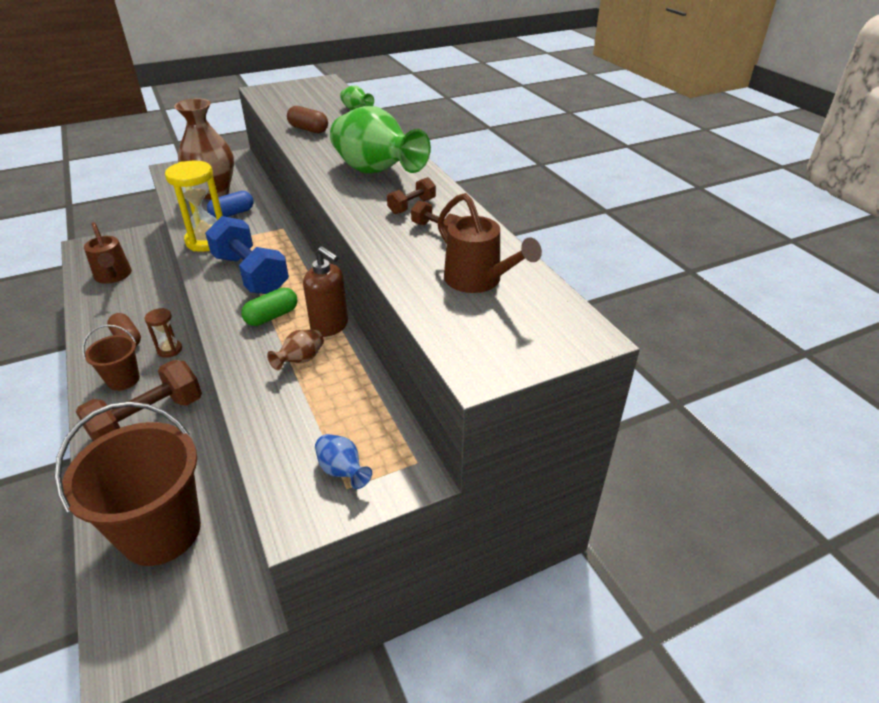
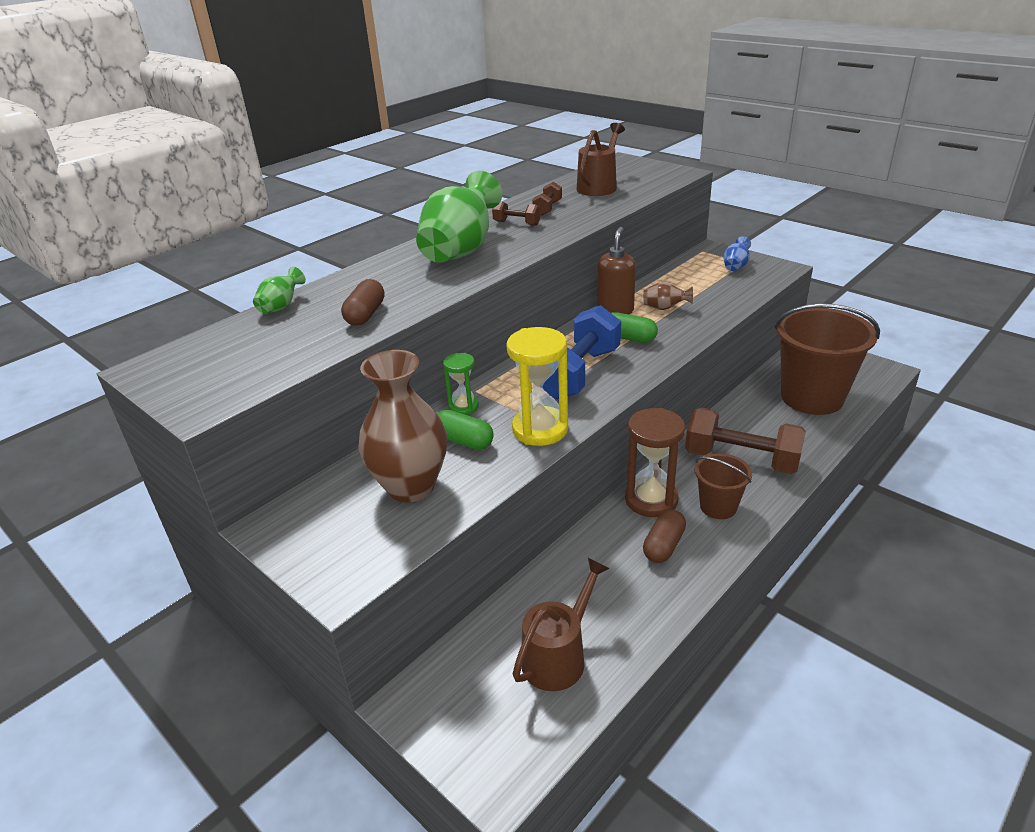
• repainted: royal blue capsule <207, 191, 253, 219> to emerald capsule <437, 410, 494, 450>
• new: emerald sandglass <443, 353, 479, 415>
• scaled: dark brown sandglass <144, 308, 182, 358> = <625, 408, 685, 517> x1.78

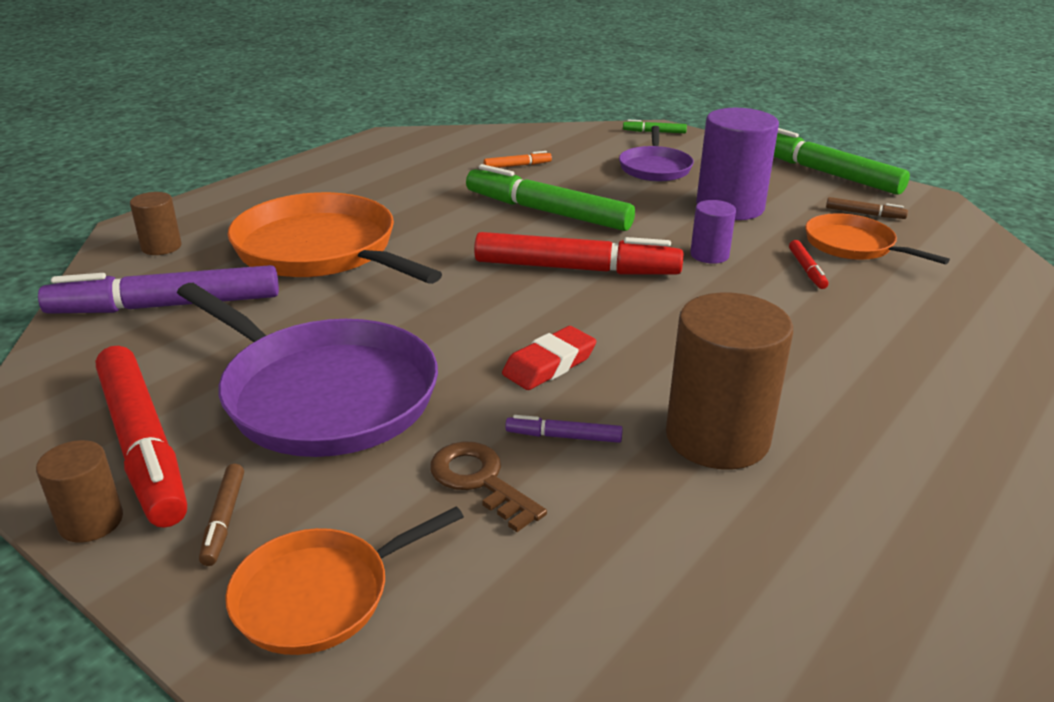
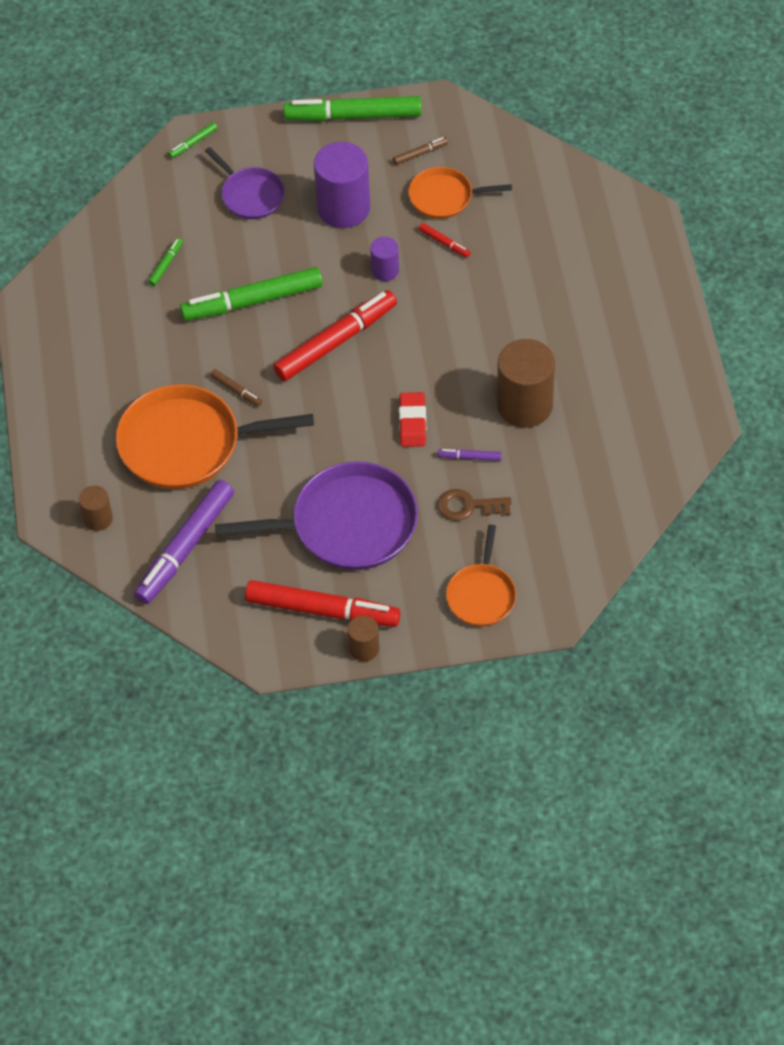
• repainted: orange-coloured marker pen <484, 151, 552, 168> to emerald marker pen <148, 238, 183, 286>
• shifted: dark brown marker pen <199, 464, 244, 566> to <210, 369, 262, 406>
• rotated: purple marker pen <505, 415, 623, 443> = <438, 449, 502, 461> 45 degrees clockwise

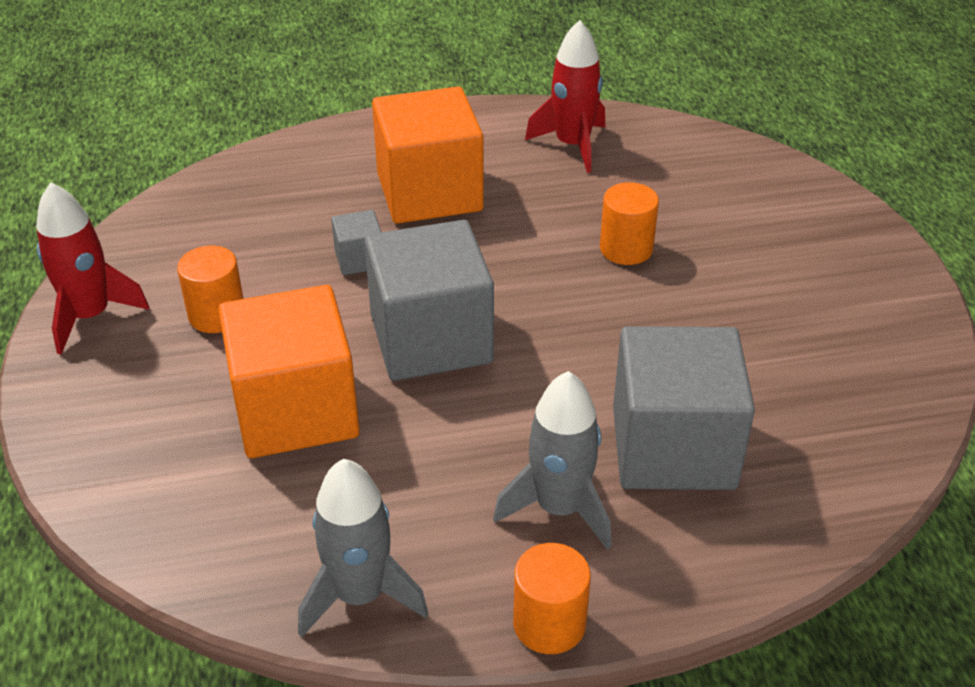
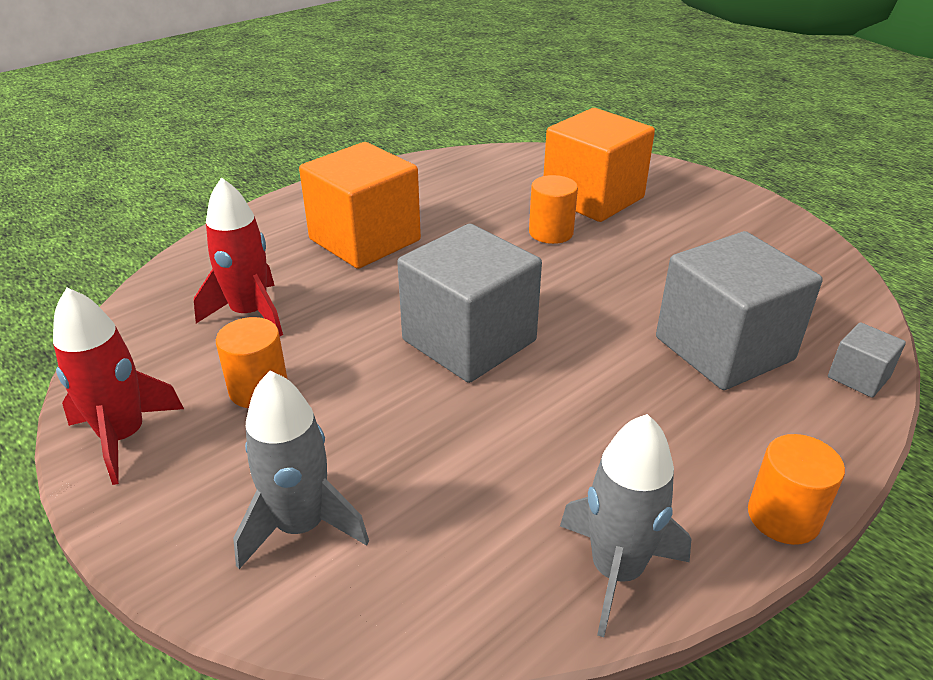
• shifted: scarlet rocket <525, 20, 605, 173> to <194, 177, 283, 336>
• shifted: gray rocket <493, 371, 612, 550> to <233, 371, 369, 569>
• shifted: orange-coloured solid cube <218, 285, 360, 458> to <544, 108, 655, 222>
• shifted: gray solid cube <331, 210, 381, 275> to <828, 322, 906, 398>

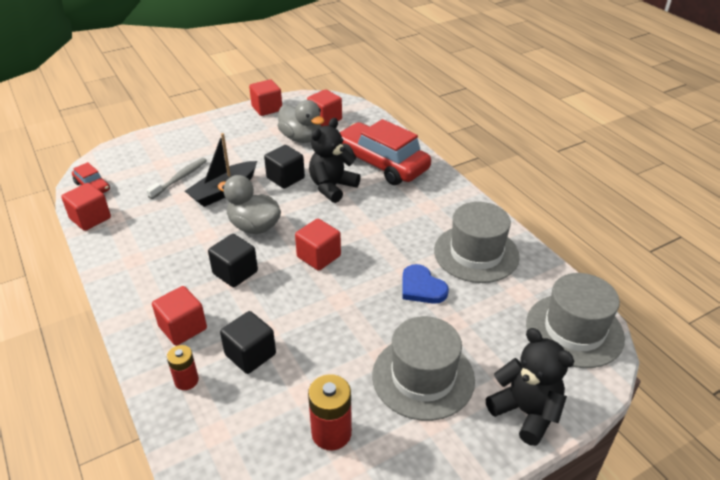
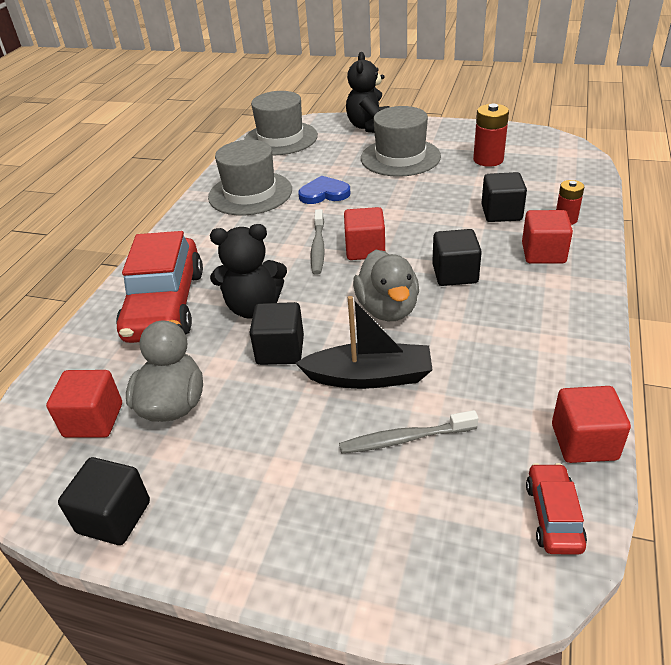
• repainted: scarlet solid cube <249, 80, 282, 116> to black solid cube <58, 457, 150, 545>
• rotated: royal blue heart <403, 264, 449, 304> = <298, 176, 350, 204> 105 degrees counterclockwise
• new: gray toothbrush <311, 209, 325, 275>

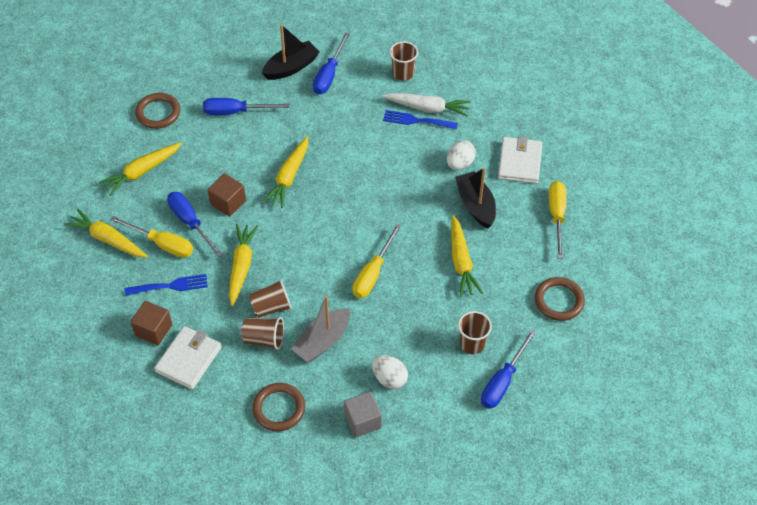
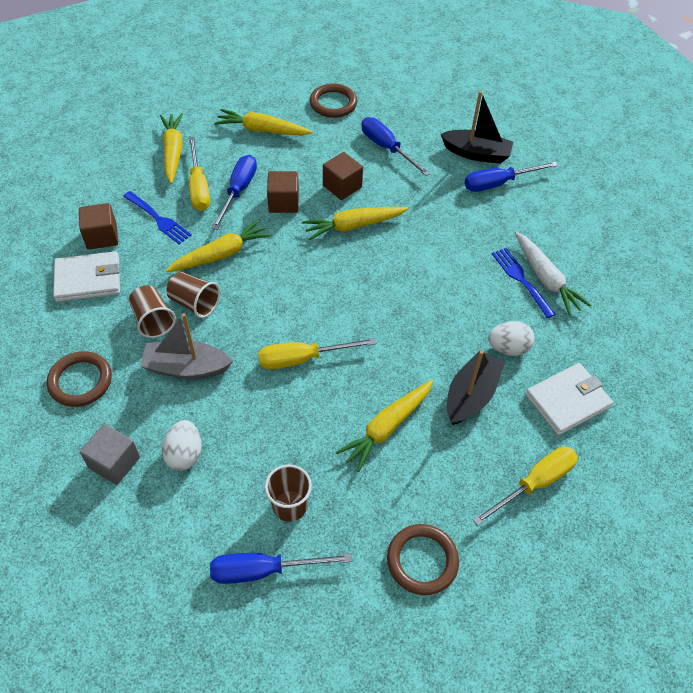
• new: dark brown solid cube <323, 152, 363, 200>
• gone: dark brown cup <390, 41, 418, 81>

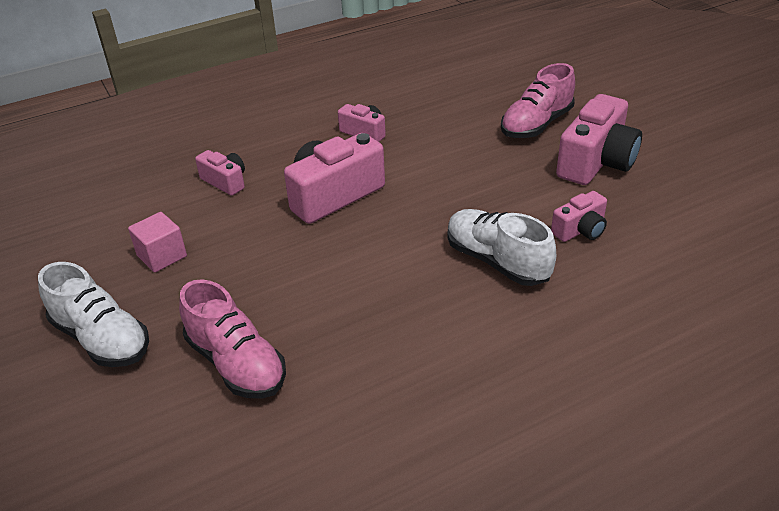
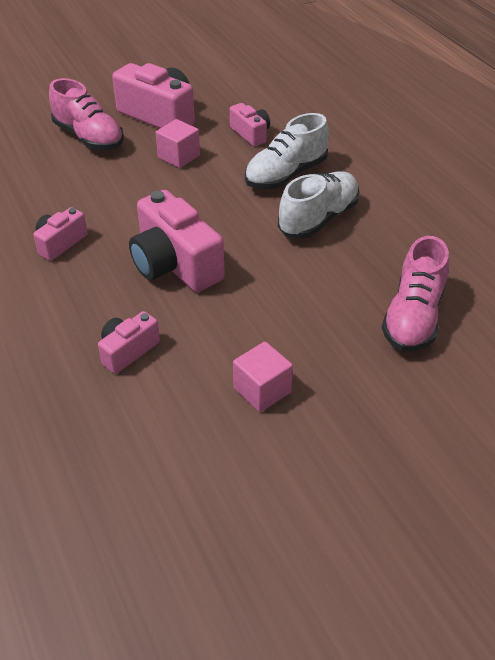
• new: pink solid cube <155, 119, 200, 168>
• shifted: pure white sneaker <38, 262, 149, 367> to <278, 172, 360, 239>
• rotated: pink sneaker <179, 279, 286, 399> = <382, 236, 449, 352> 150 degrees clockwise

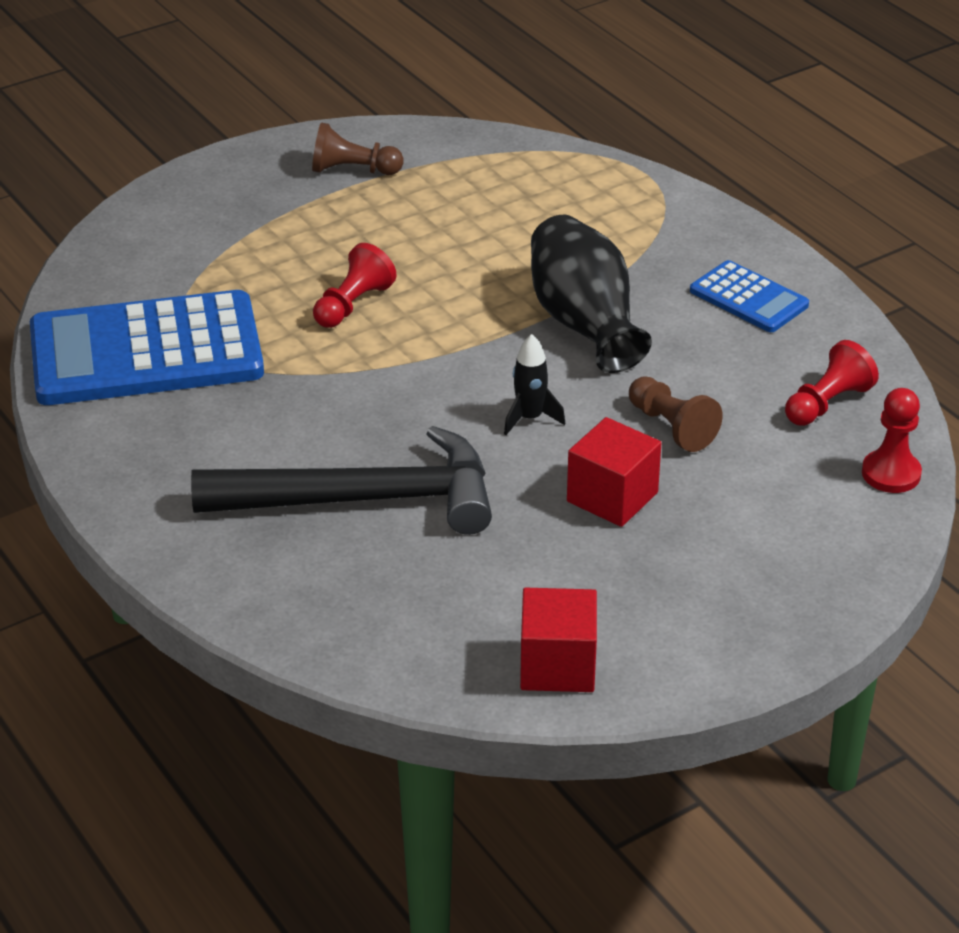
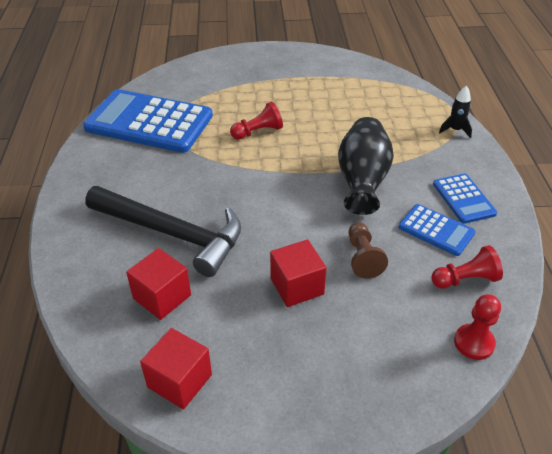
• new: scarlet solid cube <126, 248, 191, 320>
• new: royal blue adding machine <398, 204, 476, 256>
• shifted: black rocket <504, 334, 566, 435> to <439, 85, 472, 138>
• gone: dark brown game pawn <312, 122, 403, 175>

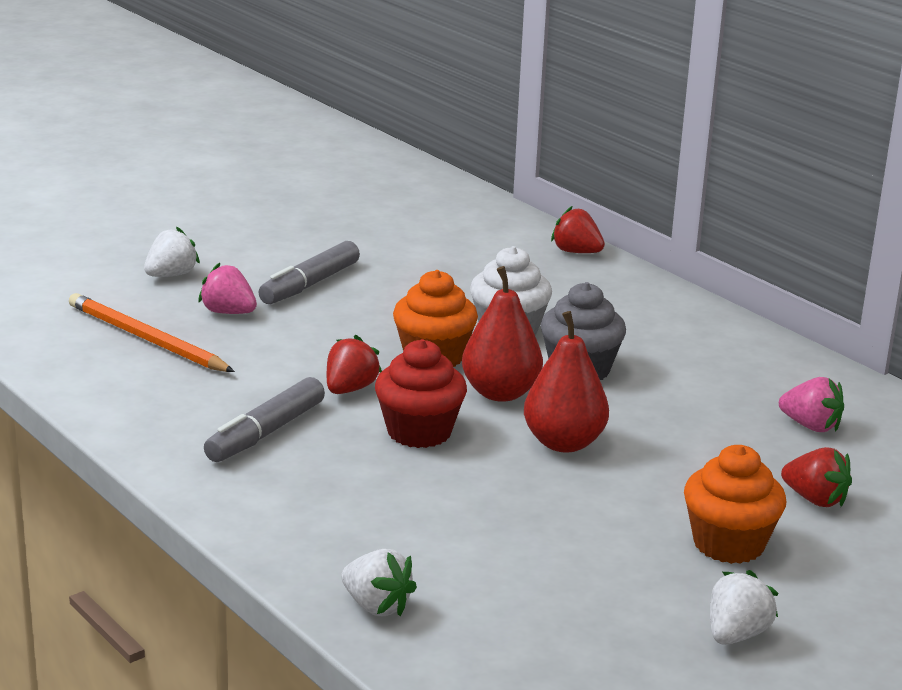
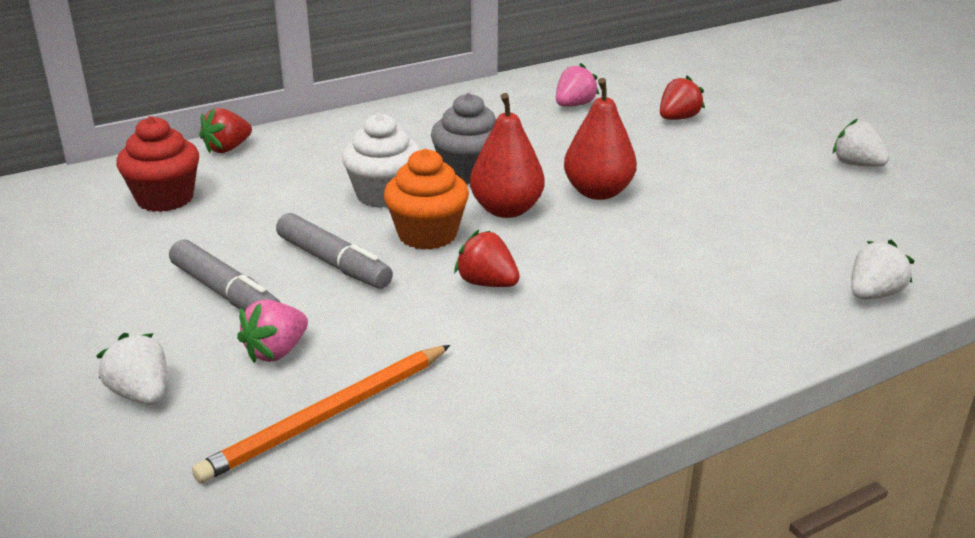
• shifted: scarlet fairy cake <375, 339, 467, 448> to <116, 116, 199, 212>
• shifted: gray marker pen <204, 377, 325, 462> to <276, 213, 393, 289>
• gone: orange-coloured fairy cake <684, 445, 786, 564>

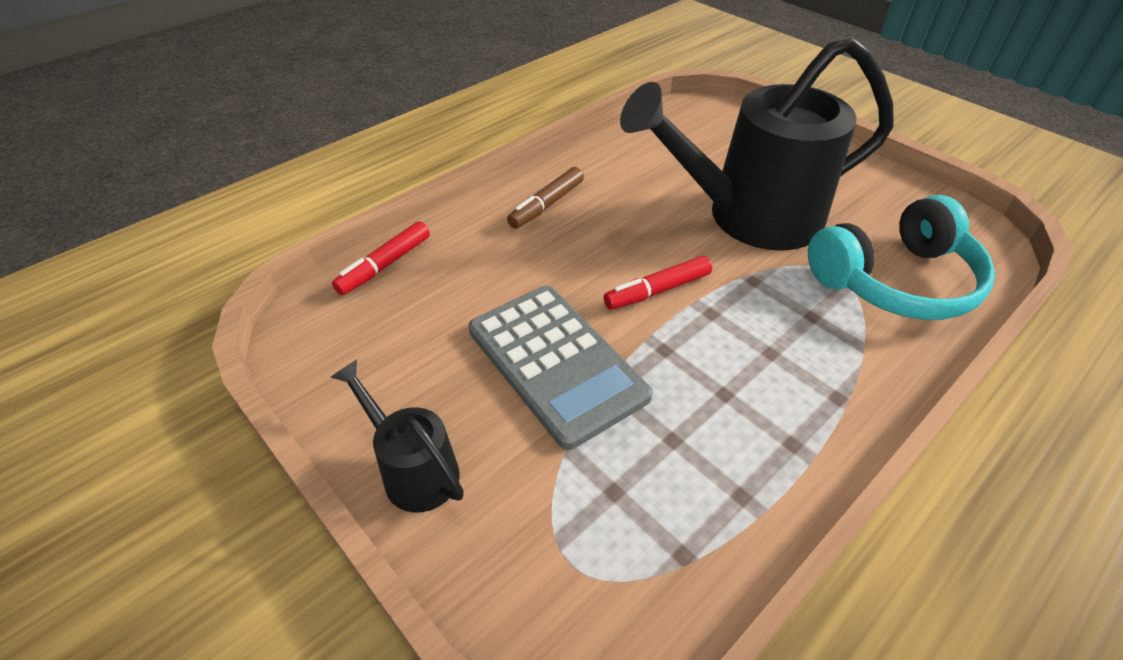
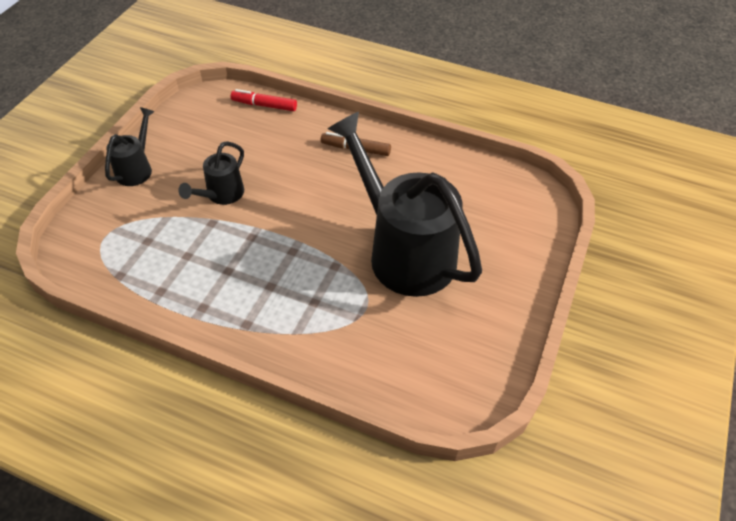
• swapped: gray adding machine <469, 286, 653, 450> to black watering can <178, 141, 244, 205>
• gone: scarlet marker pen <603, 256, 712, 310>
• gone: aqua over-ear headphones <808, 195, 995, 320>

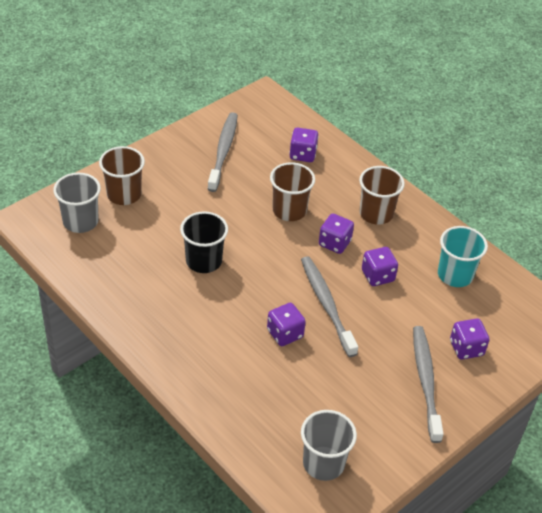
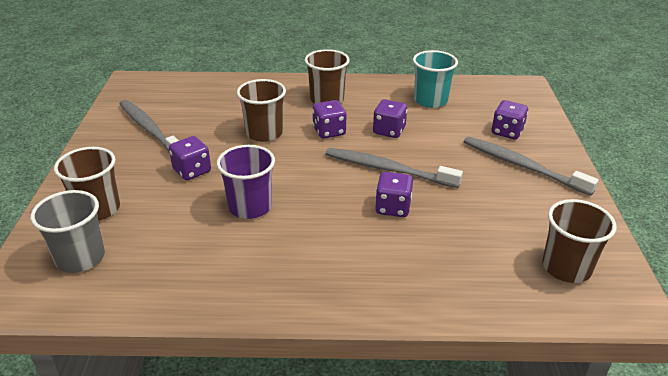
• shifted: purple dice <289, 128, 319, 162> to <169, 136, 211, 180>
• repainted: black cup <180, 211, 228, 273> to purple cup <217, 145, 275, 219>
• repainted: gray cup <301, 410, 357, 481> to dark brown cup <542, 199, 617, 283>

